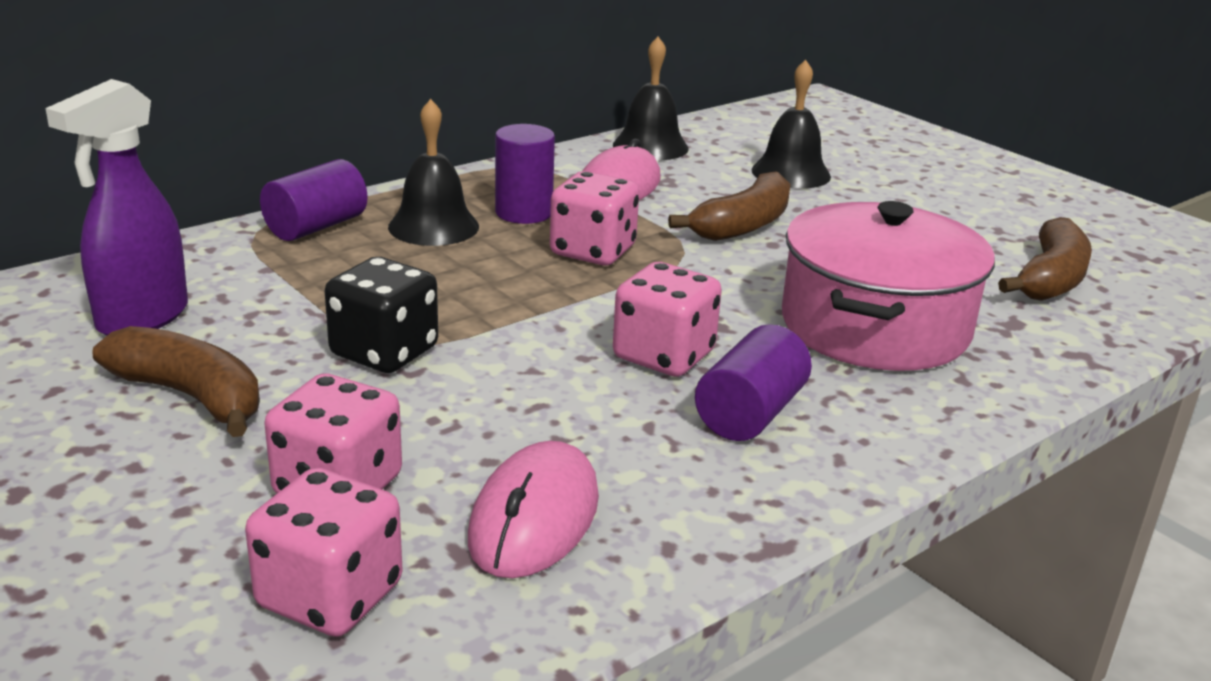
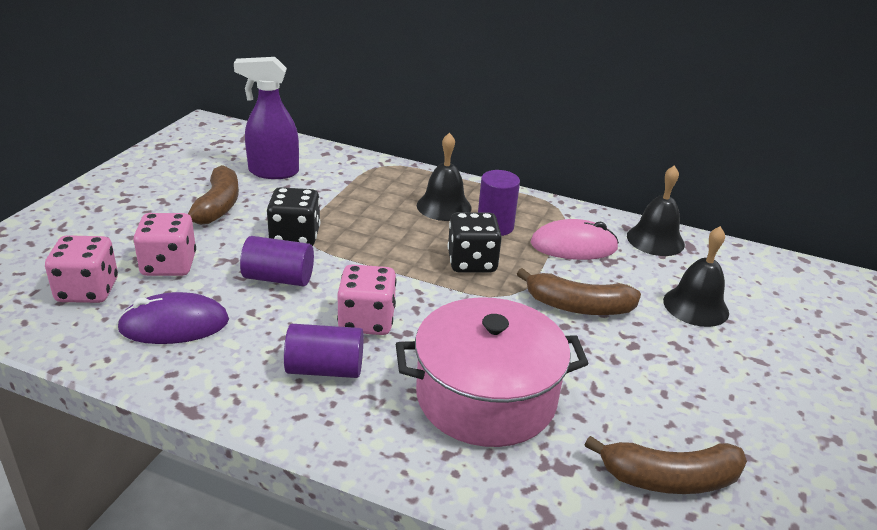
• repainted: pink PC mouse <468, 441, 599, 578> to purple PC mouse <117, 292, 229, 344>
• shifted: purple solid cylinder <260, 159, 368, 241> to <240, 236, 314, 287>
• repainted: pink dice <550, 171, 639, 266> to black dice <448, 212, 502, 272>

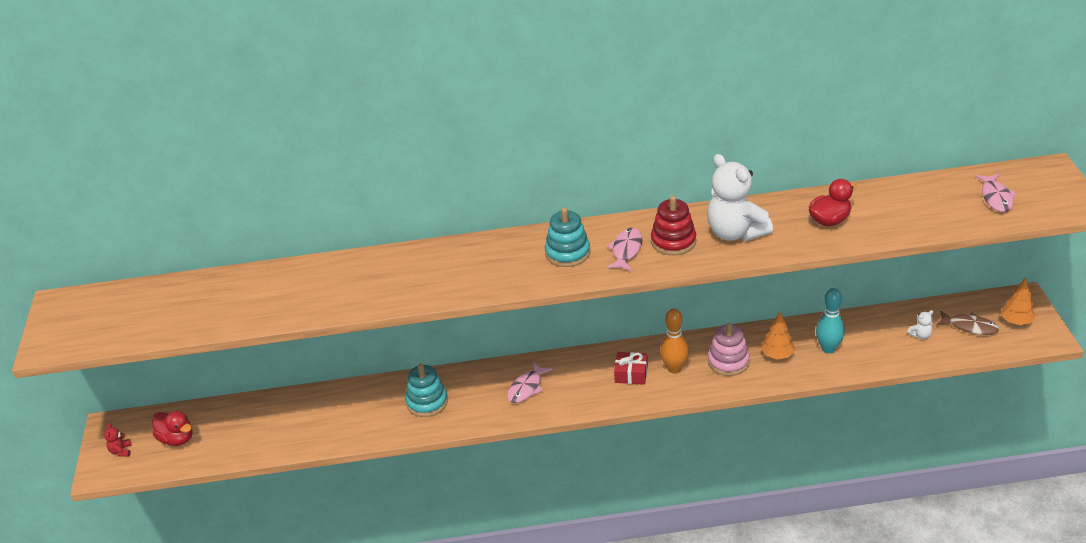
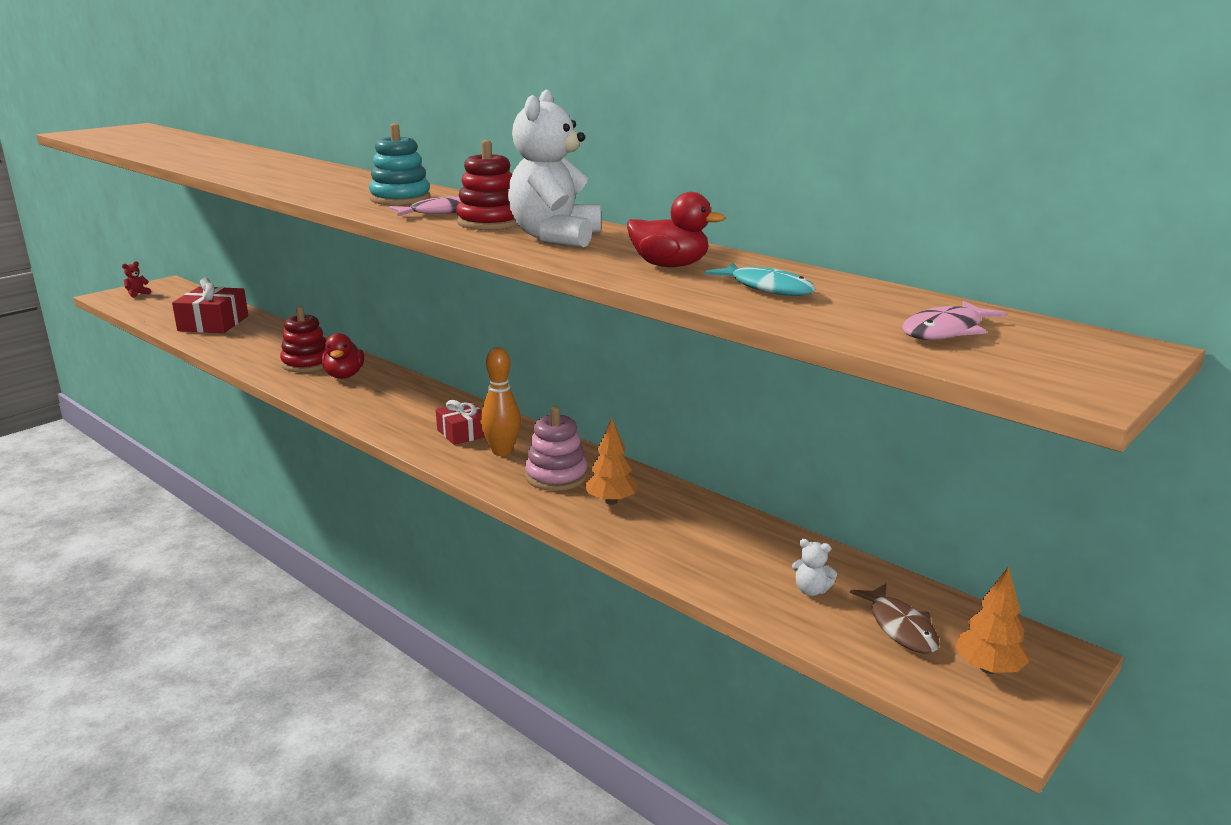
• new: scarlet wrapped gift <172, 278, 248, 333>
• repainted: aqua stacking rings <405, 364, 448, 417> to scarlet stacking rings <280, 306, 326, 372>
• shifted: scarlet duck <152, 411, 193, 446> to <321, 333, 364, 379>
• new: aqua fish <705, 263, 816, 296>
• gone: pink fish <507, 362, 553, 403>
• gone: aqua bowling pin <816, 288, 845, 354>

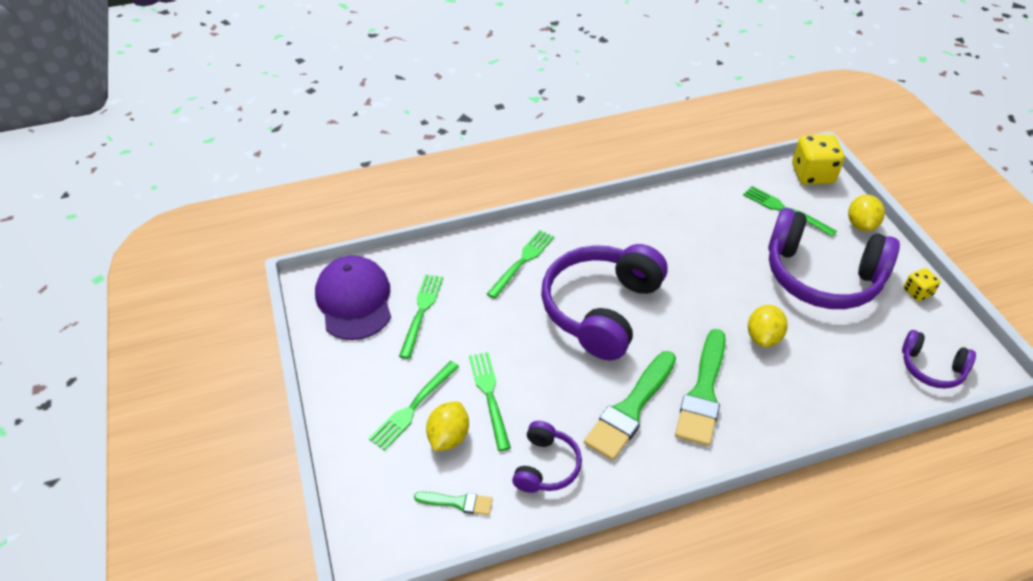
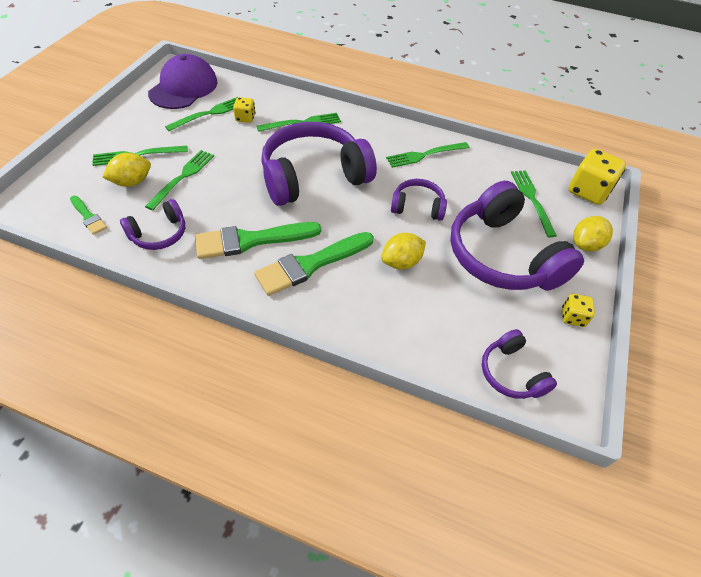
• new: yellow dice <233, 97, 255, 123>
• new: emerald table fork <386, 142, 469, 168>
• new: purple over-ear headphones <391, 179, 447, 221>

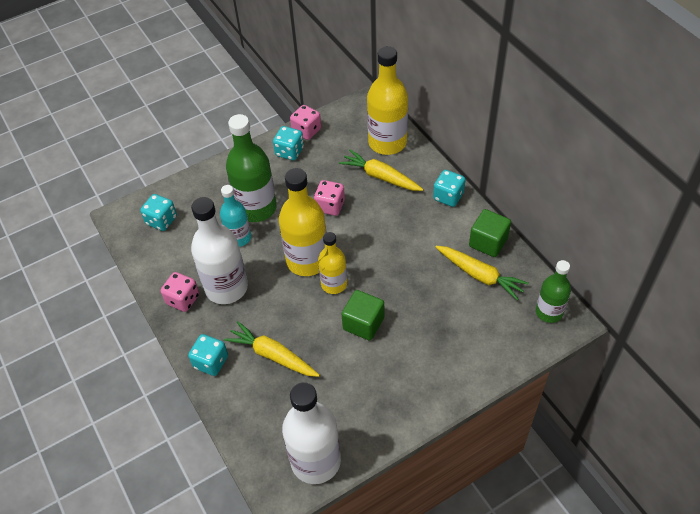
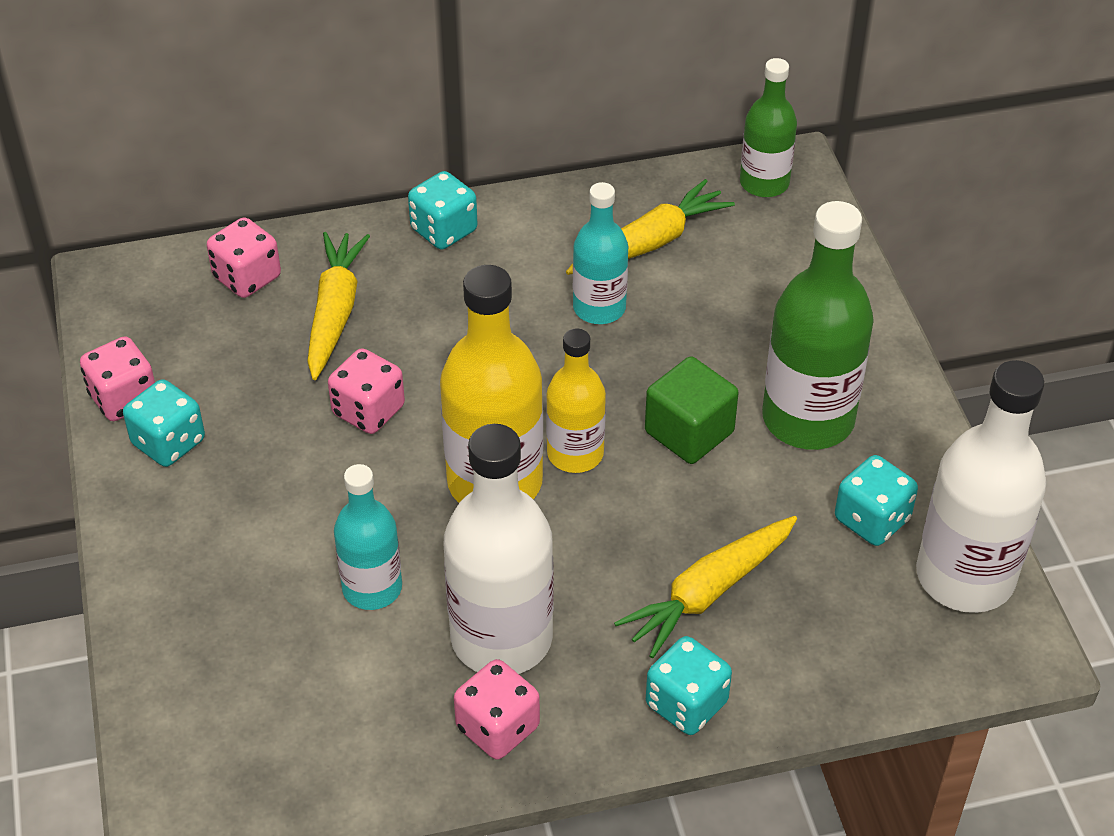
• swapped: yellow flask <367, 46, 408, 155> to pink dice <207, 217, 281, 298>
• rotated: yellow carrot <339, 149, 423, 191> = <307, 232, 370, 380> 135 degrees clockwise
• new: aqua flask <573, 182, 628, 324>
• shifted: emerald flask <226, 114, 277, 222> to <762, 201, 874, 450>
• shifted: aqua dice <140, 194, 177, 231> to <835, 455, 918, 546>
• gone: emerald solid cube <469, 209, 511, 257>

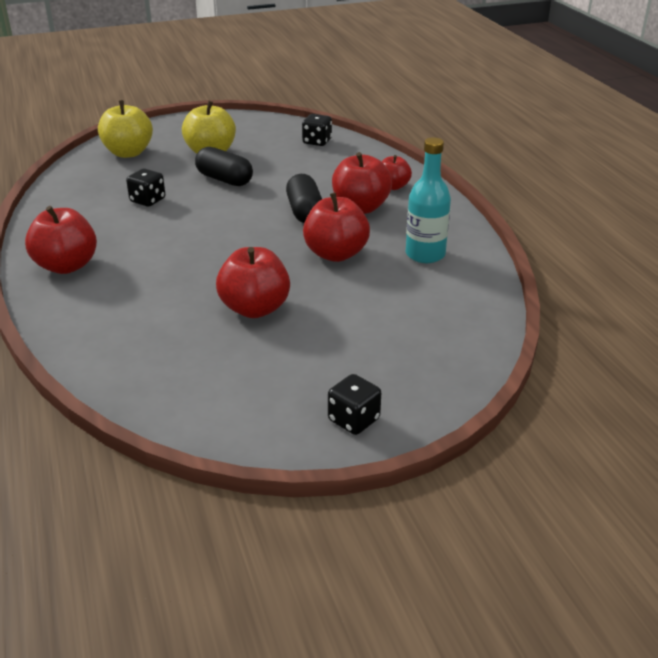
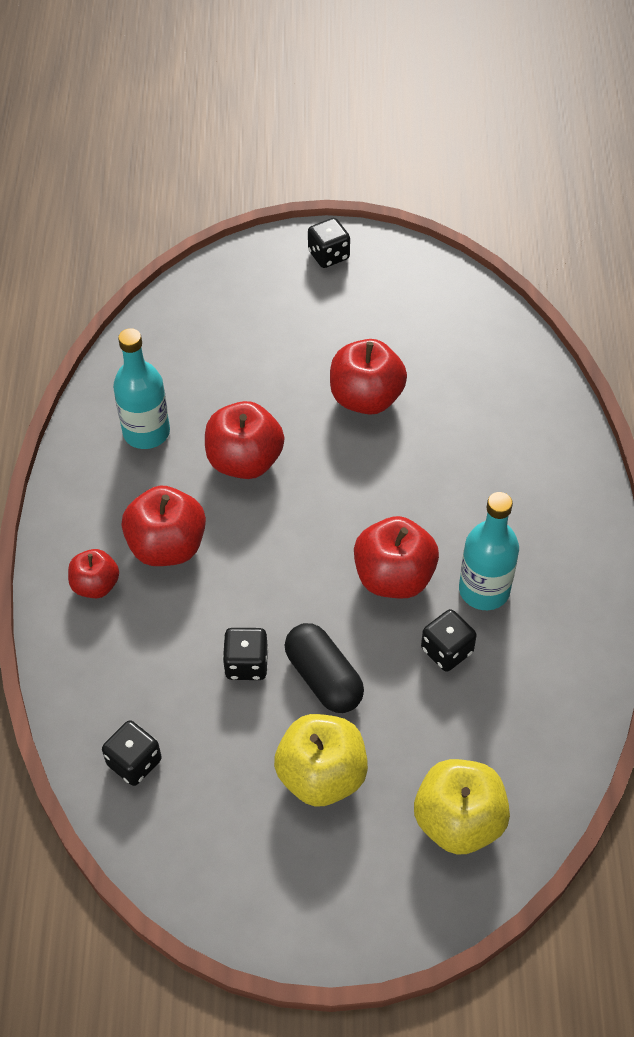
• new: black dice <223, 628, 268, 680>
• shifted: scarlet toy apple <25, 206, 97, 274> to <354, 516, 439, 598>
• new: aqua flask <459, 492, 519, 610>
• gone: black capsule <286, 174, 322, 223>

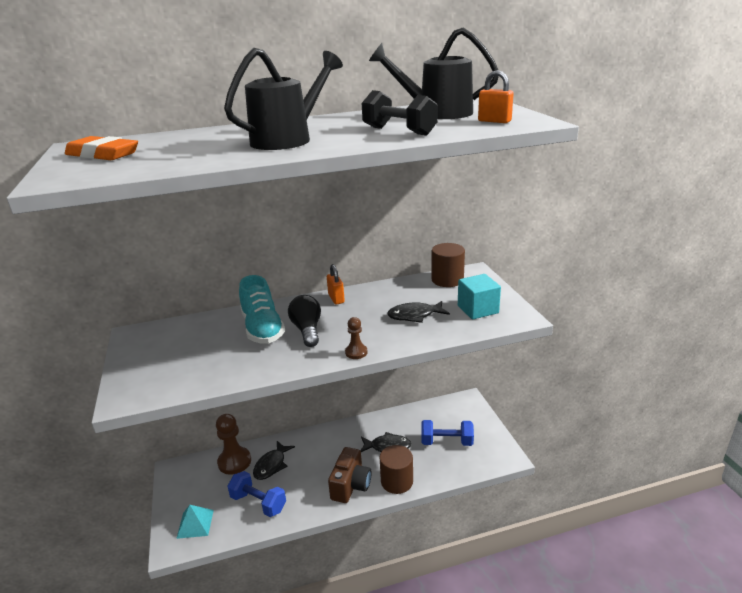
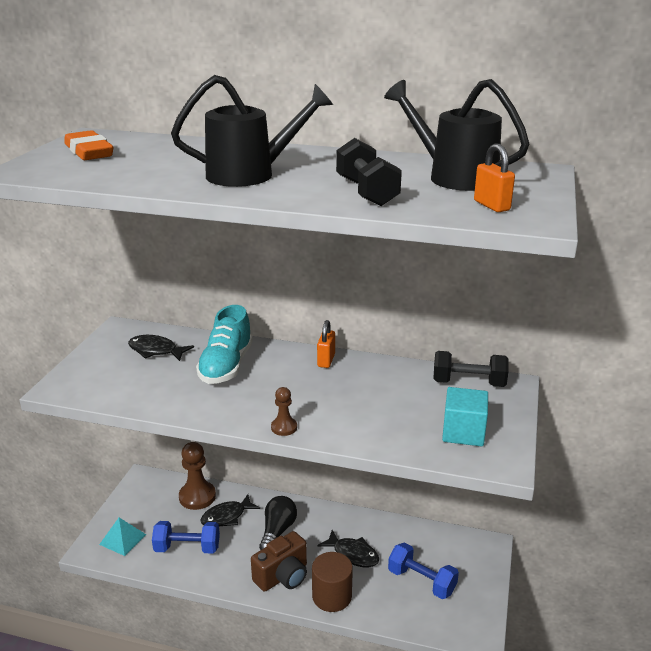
• shifted: black fish <387, 301, 450, 323> to <128, 335, 194, 361>
• rotated: royal blue hand weight <227, 471, 286, 517> = <152, 521, 220, 553> 60 degrees counterclockwise
• shifted: black light bulb <288, 295, 321, 347> to <259, 496, 297, 550>
• swapped: dark brown solid cylinder <431, 243, 465, 287> to black hand weight <433, 351, 508, 387>

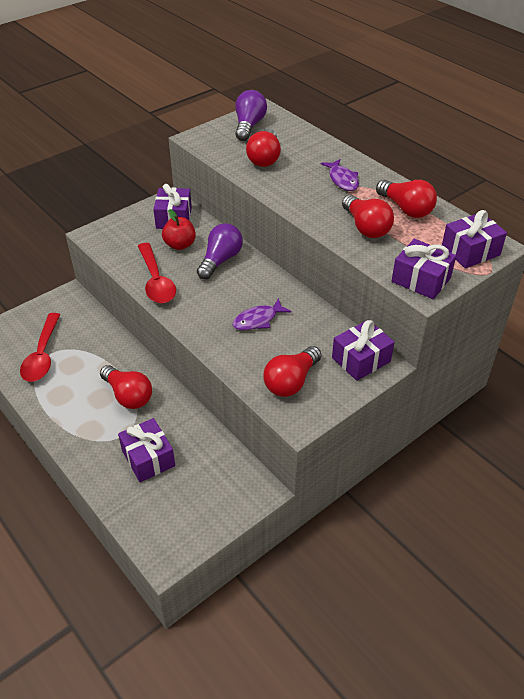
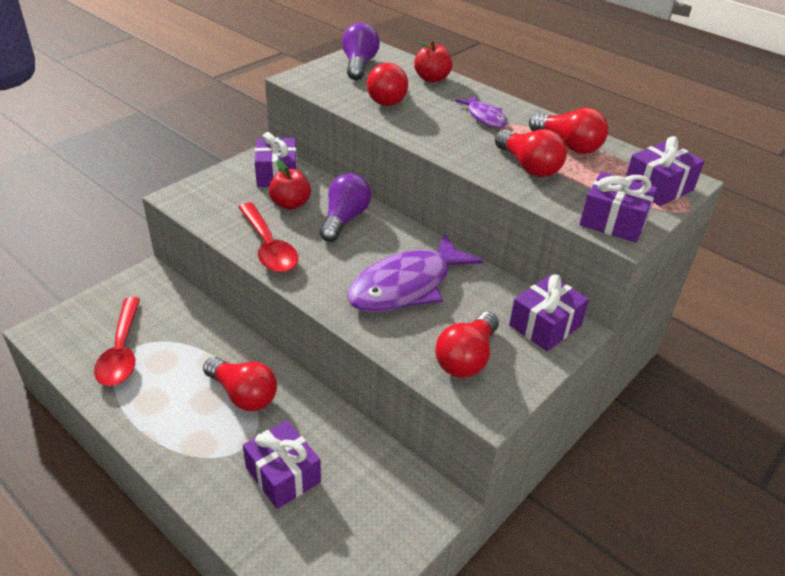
• scaled: purple fish <232, 298, 292, 330> = <347, 233, 484, 312> x1.95
• new: scarlet toy apple <414, 41, 453, 83>

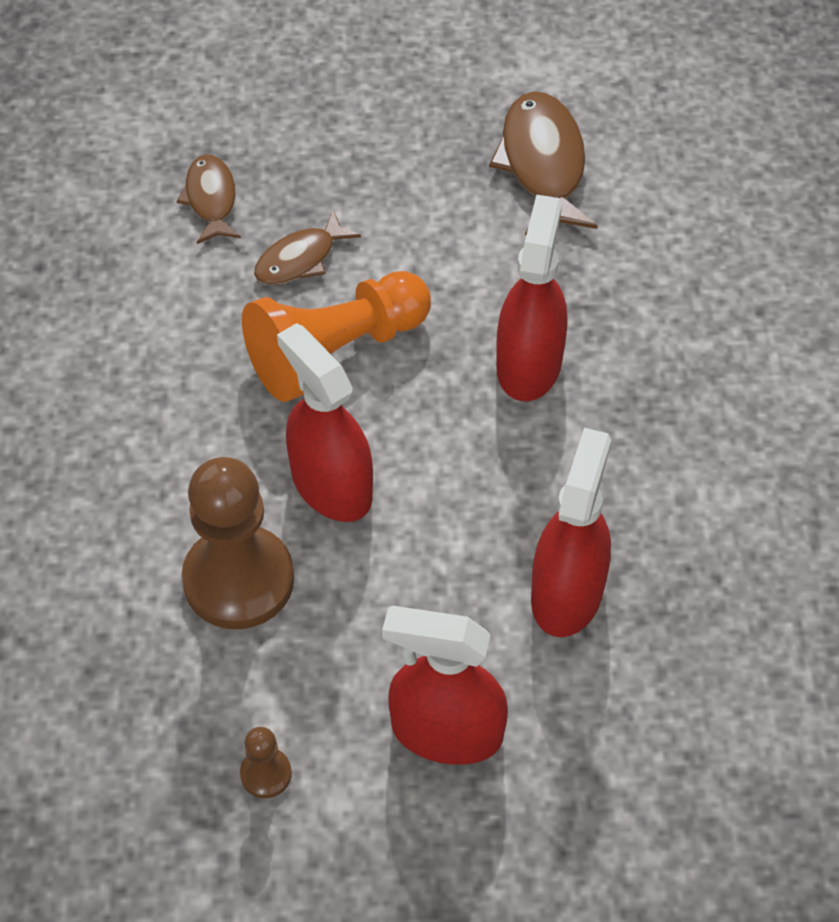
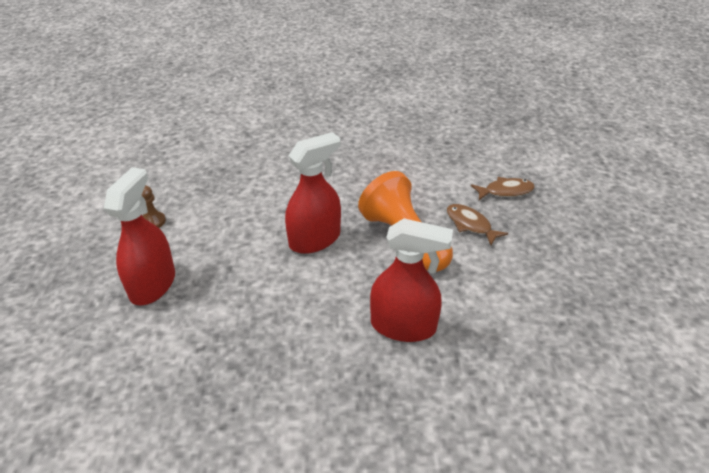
• gone: dark brown game pawn <182, 457, 294, 629>
• gone: dark brown fish <489, 91, 597, 235>
• gone: scarlet spray bottle <531, 428, 611, 637>

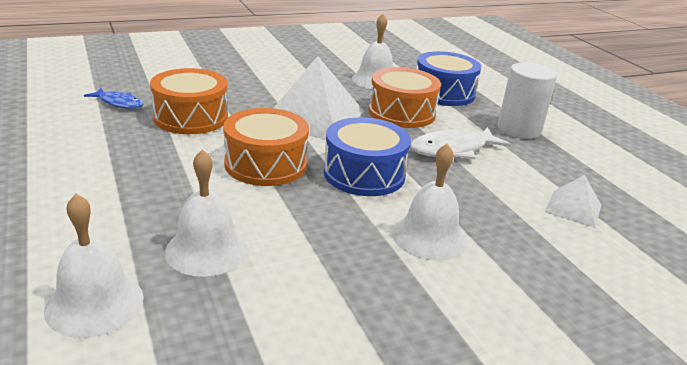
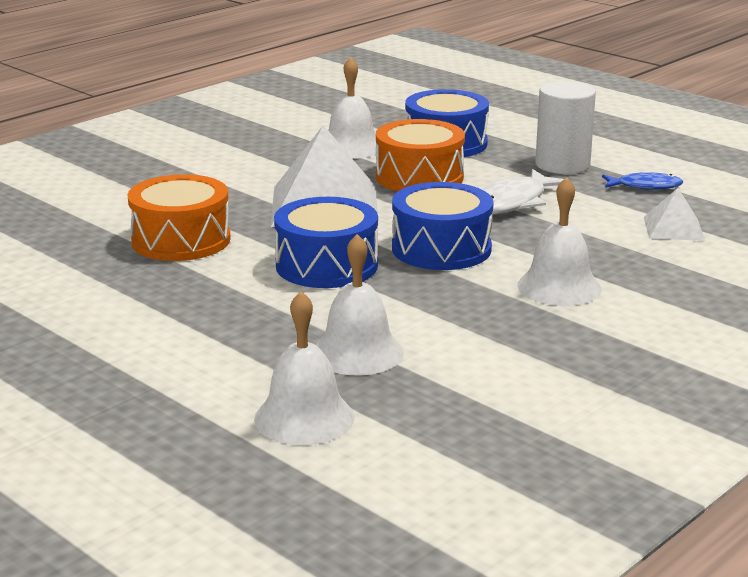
• repainted: orange-coloured drum <223, 108, 309, 186> to royal blue drum <274, 197, 378, 288>
• shifted: royal blue fish <84, 88, 143, 109> to <602, 172, 683, 189>

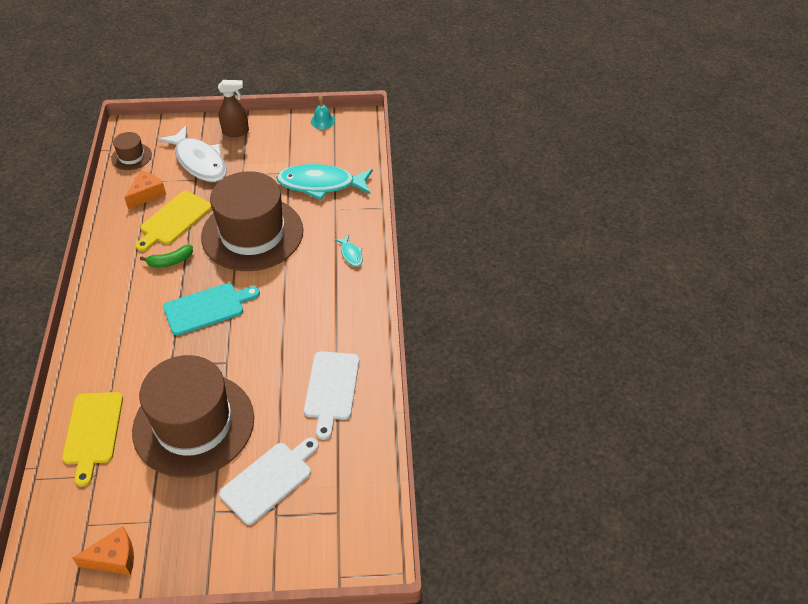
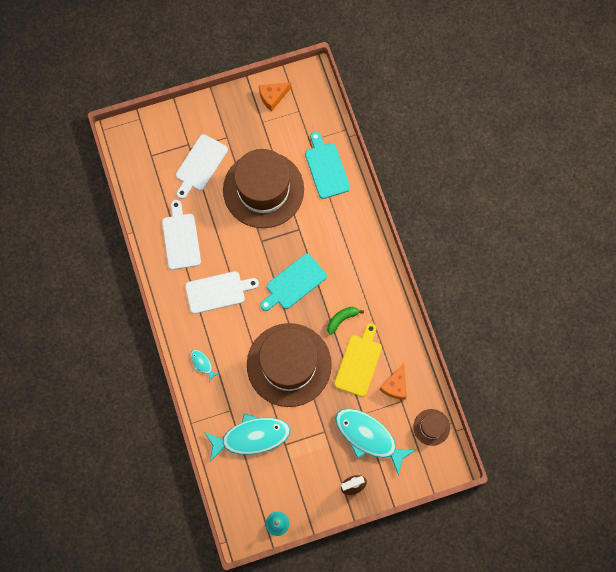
• new: pure white bread board <185, 271, 259, 314>
• repainted: yellow bread board <62, 392, 123, 487> to aqua bread board <305, 132, 350, 199>
• repainted: pure white fish <158, 125, 227, 182> to aqua fish <335, 408, 415, 476>

